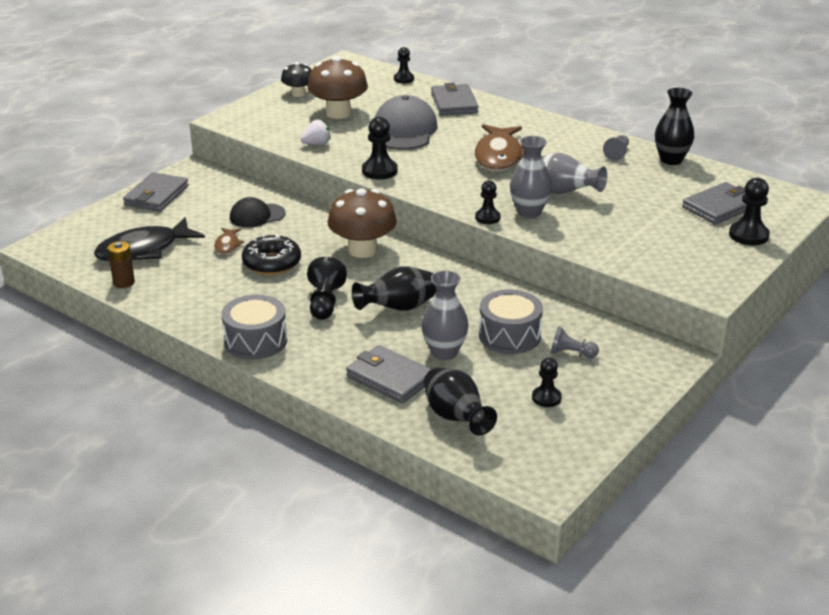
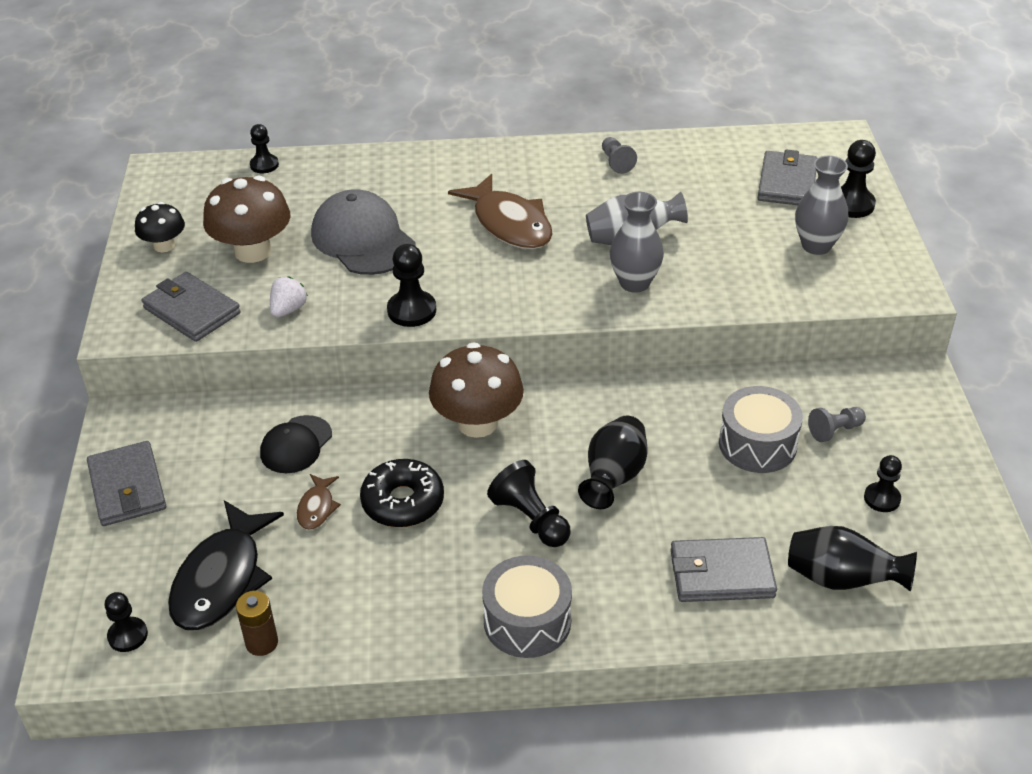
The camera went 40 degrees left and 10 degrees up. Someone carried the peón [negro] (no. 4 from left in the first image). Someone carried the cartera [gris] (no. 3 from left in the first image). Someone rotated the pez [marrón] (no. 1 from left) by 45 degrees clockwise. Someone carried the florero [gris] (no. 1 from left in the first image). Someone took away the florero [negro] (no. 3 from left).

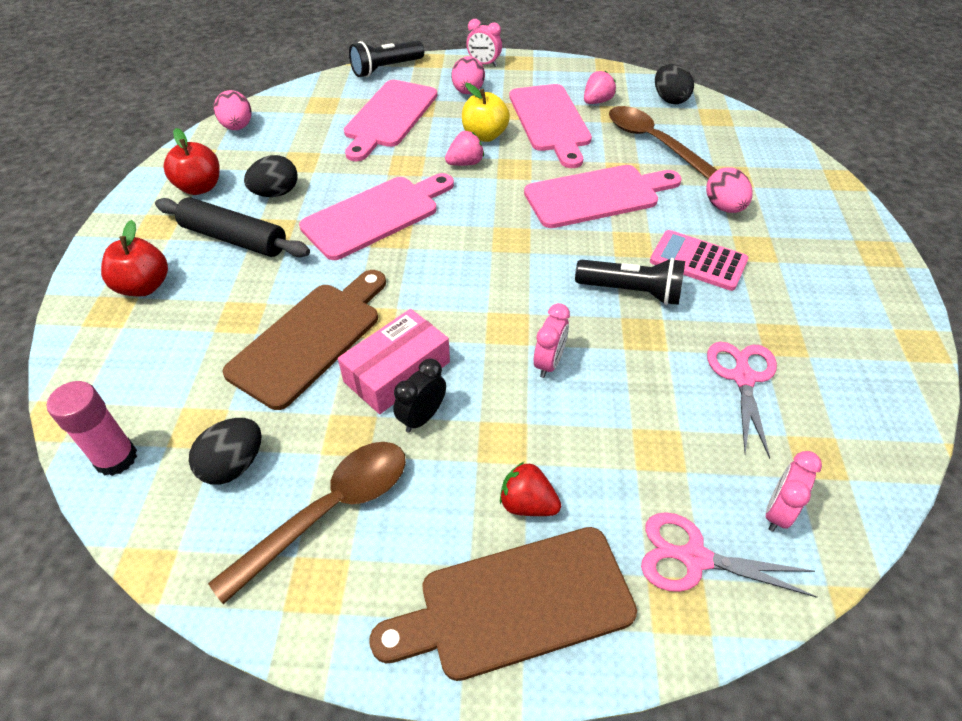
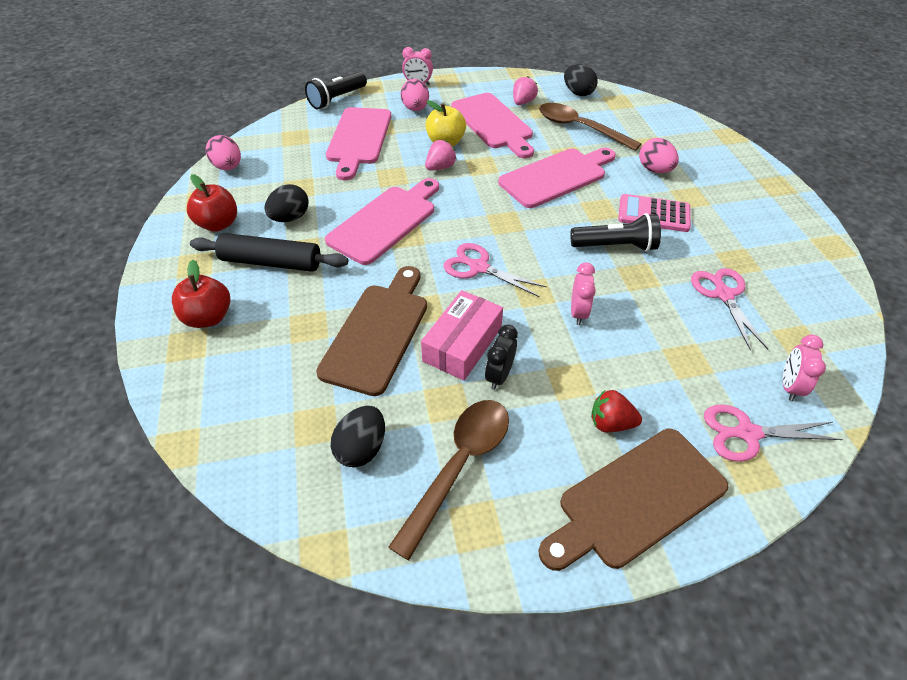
The camera went 15 degrees left and 0 degrees up. Someone put down the tijeras [rosa] (no. 1 from left). Someone took away the barra de pegamento [rosa].

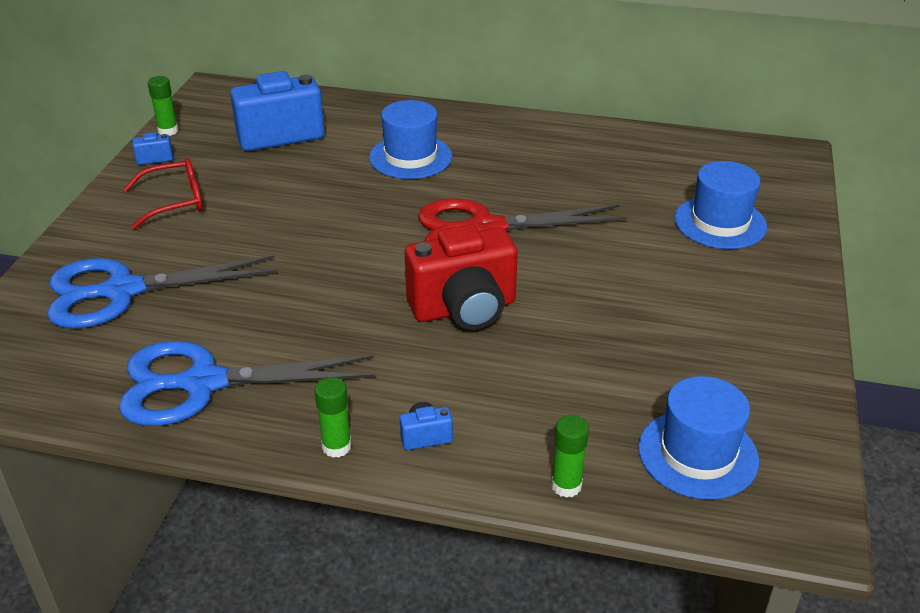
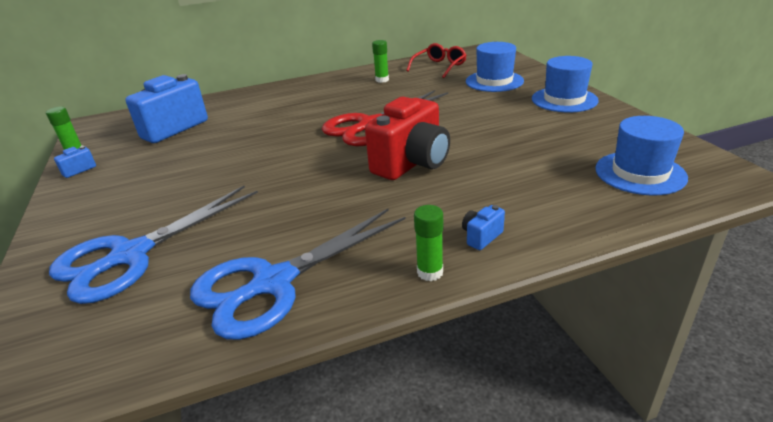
The camera went 30 degrees left and 5 degrees down. Someone carried the barra de pegamento [verde] (no. 3 from left in the first image). Someone carried the gafas [rojo]. Someone carried the sombrero [azul] (no. 1 from left in the first image).

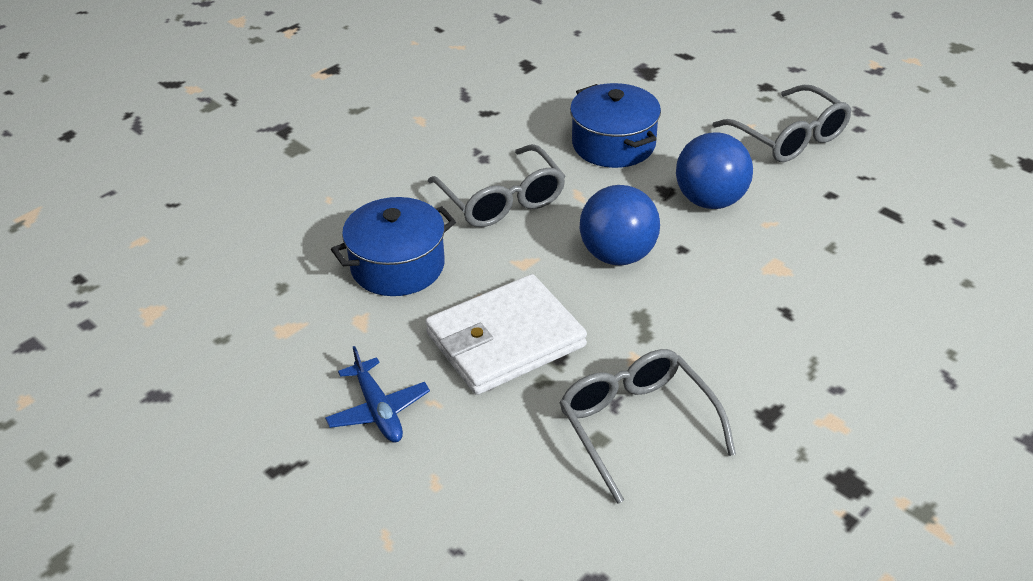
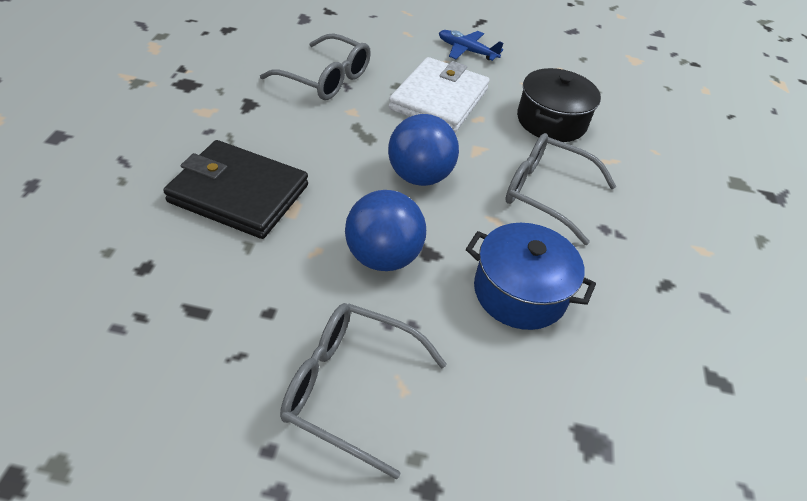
The camera went 140 degrees right and 5 degrees up. Someone put down the cartera [negro]. Someone repainted the olla [azul] (no. 1 from left), which became the olla [negro].

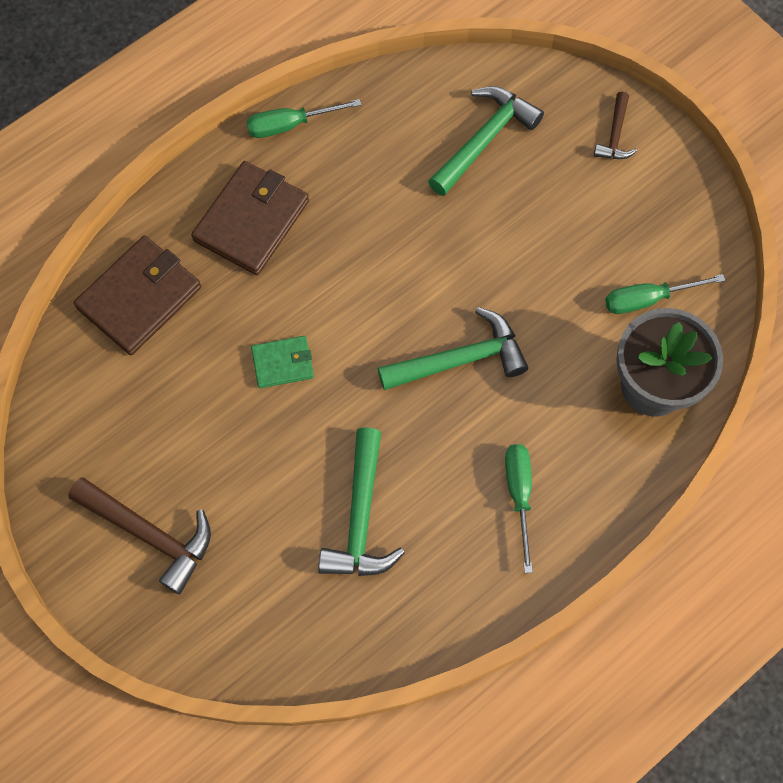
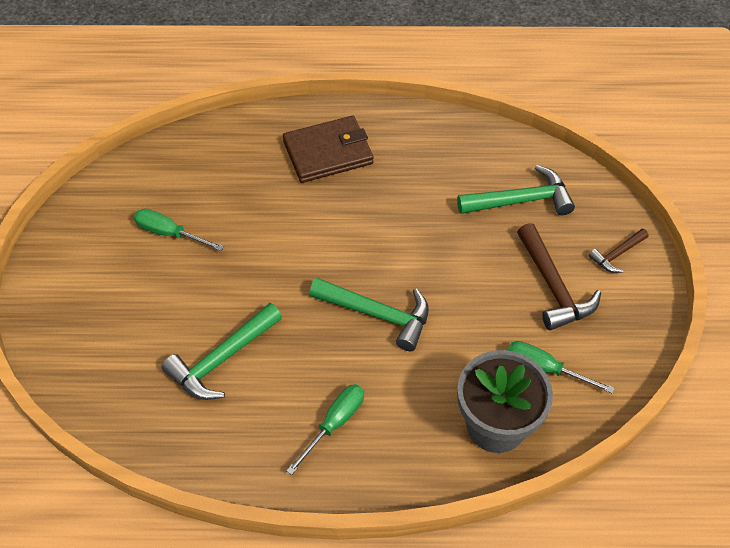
The camera went 40 degrees right and 15 degrees down. Someone carried the destornillador [verde] (no. 1 from left). Someone carried the martillo [marrón] (no. 1 from left). Someone took away the cartera [marrón] (no. 1 from left). Someone took away the cartera [verde].

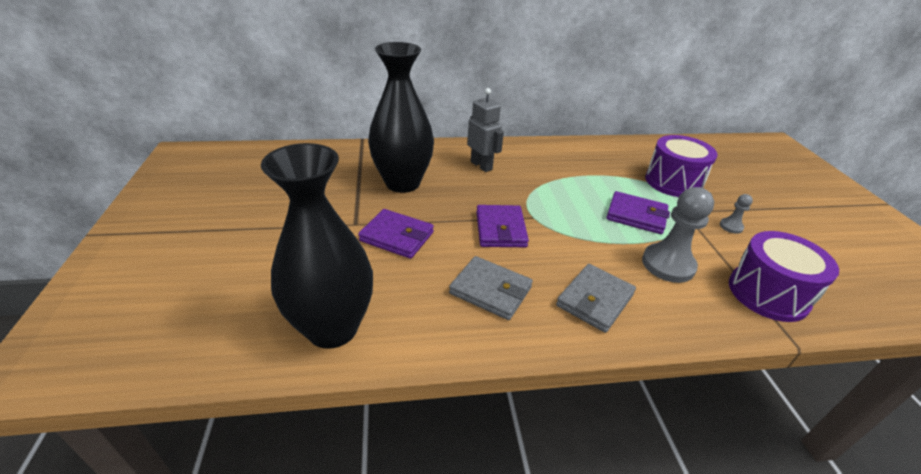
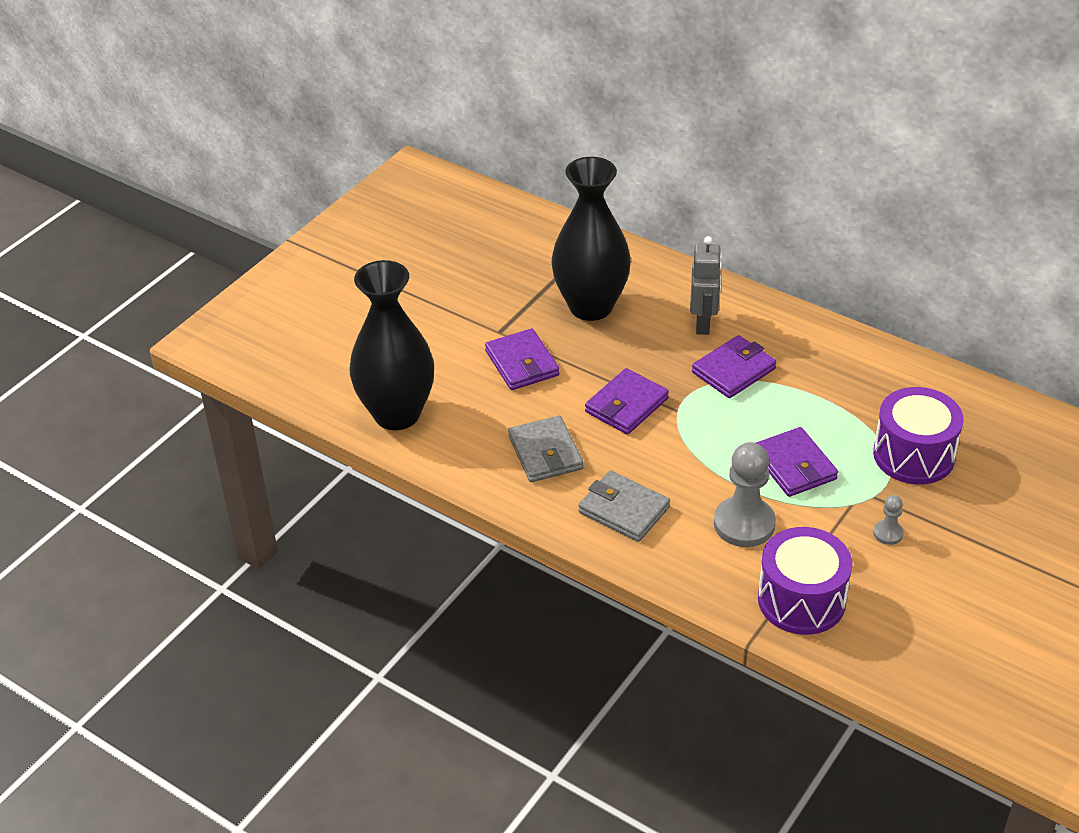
The camera went 45 degrees right and 5 degrees up. Someone rotated the cartera [gris] (no. 2 from left) by 45 degrees clockwise. Someone put down the cartera [morado] (no. 3 from left).

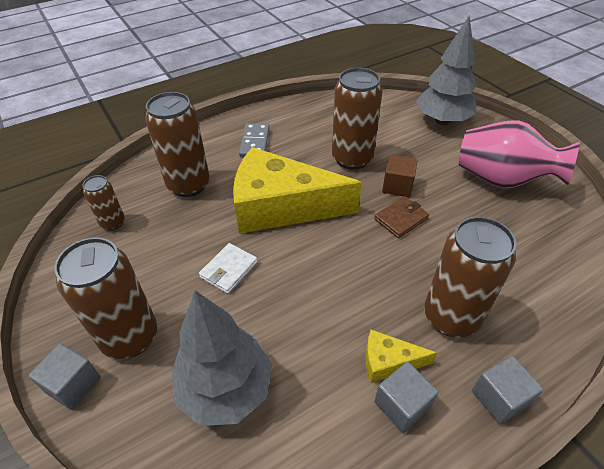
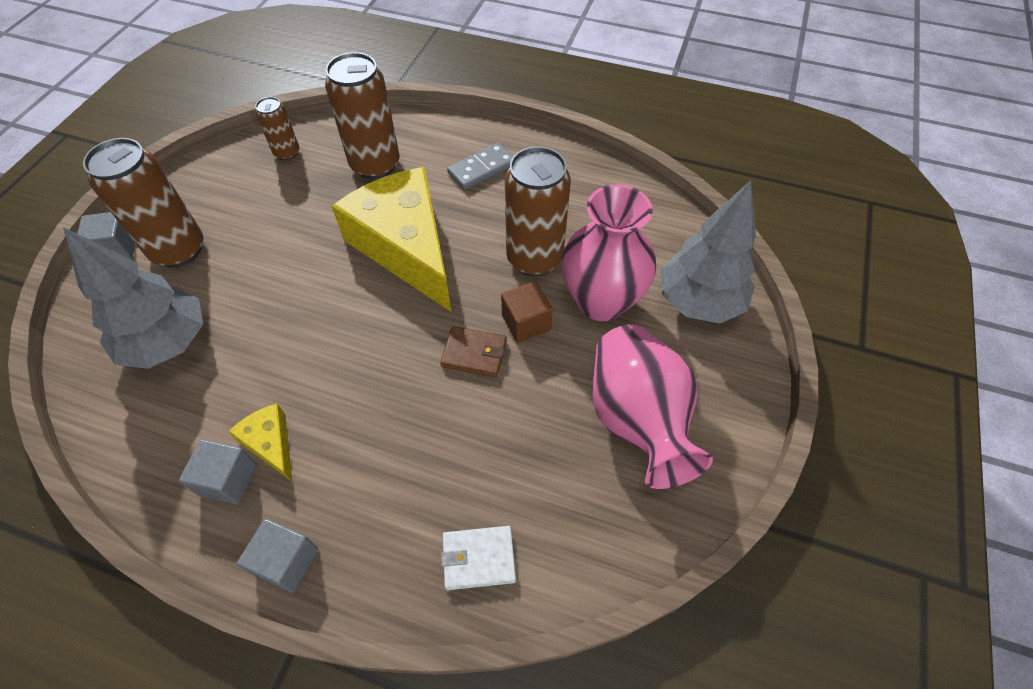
The camera went 50 degrees right and 10 degrees up. Someone carried the cartera [blanco]. Someone put down the florero [rosa] (no. 1 from left). Someone took away the lata [marrón] (no. 5 from left).

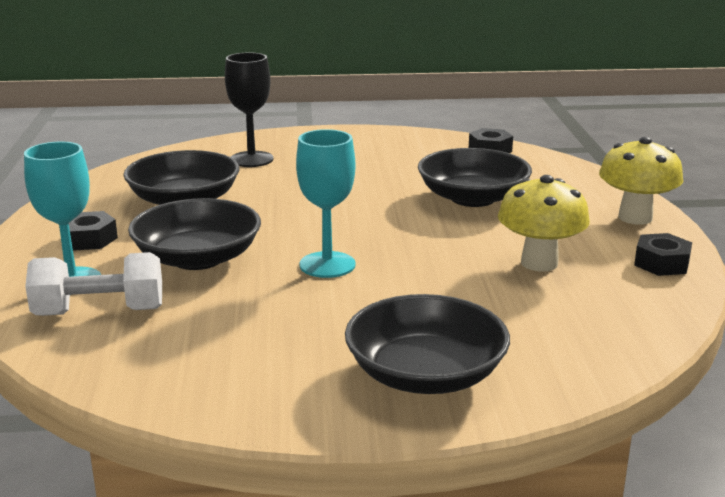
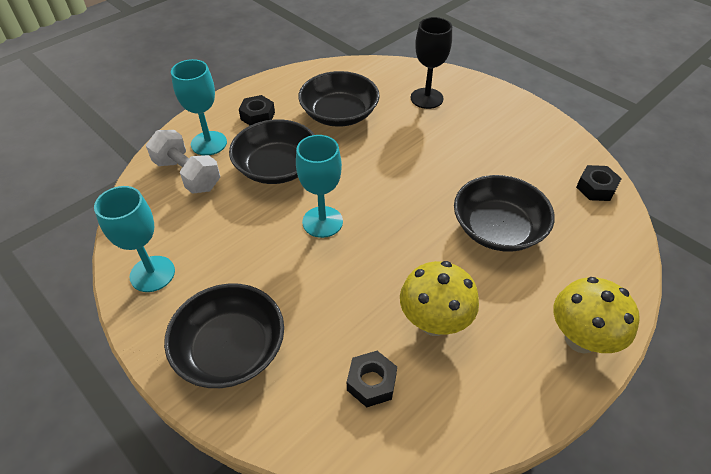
The camera went 50 degrees right and 25 degrees up. Someone put down the copa [turquesa] (no. 1 from left). Someone carried the tuerca [negro] (no. 3 from left in the first image).

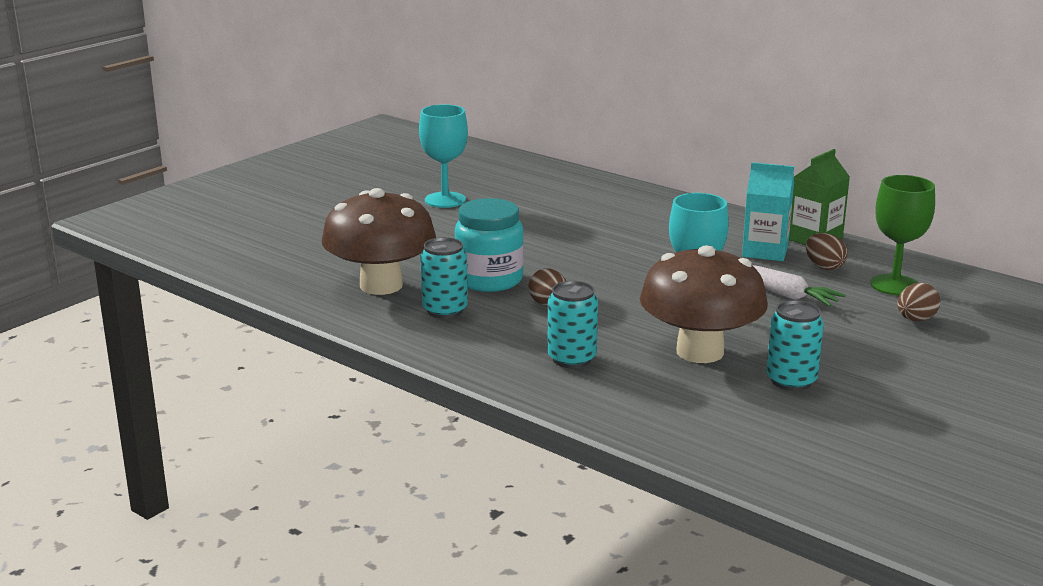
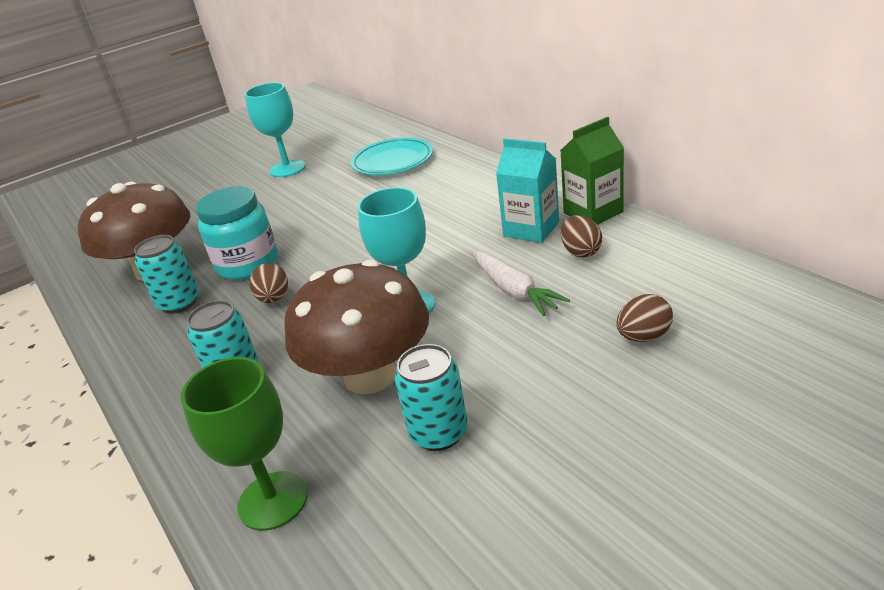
The camera went 20 degrees right and 10 degrees up. Someone carried the copa [verde]. Someone put down the plato [turquesa].

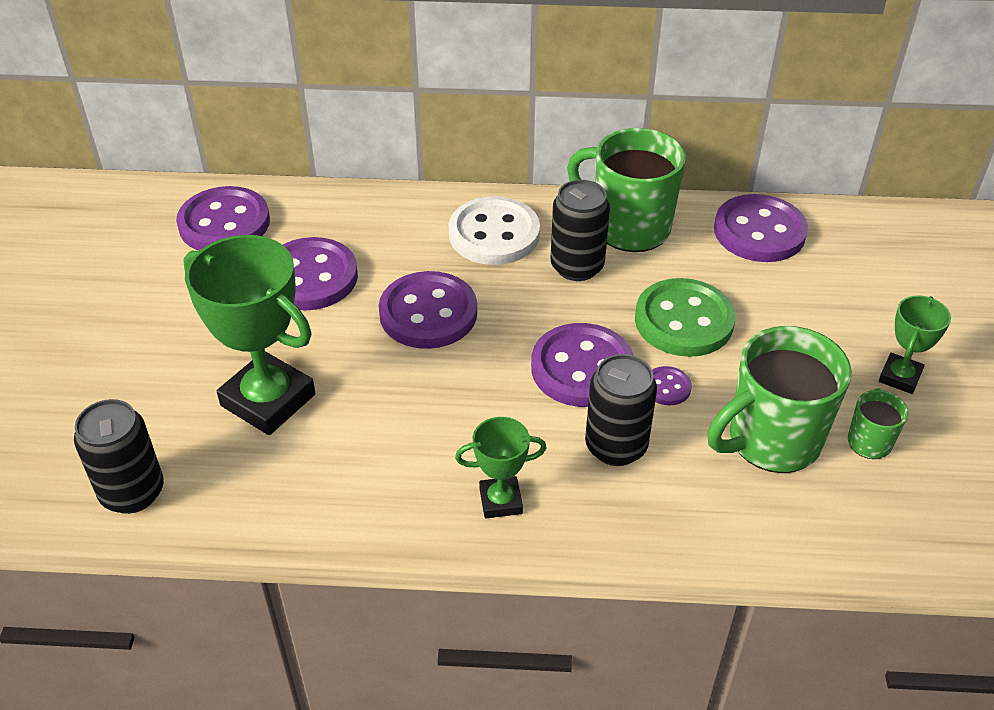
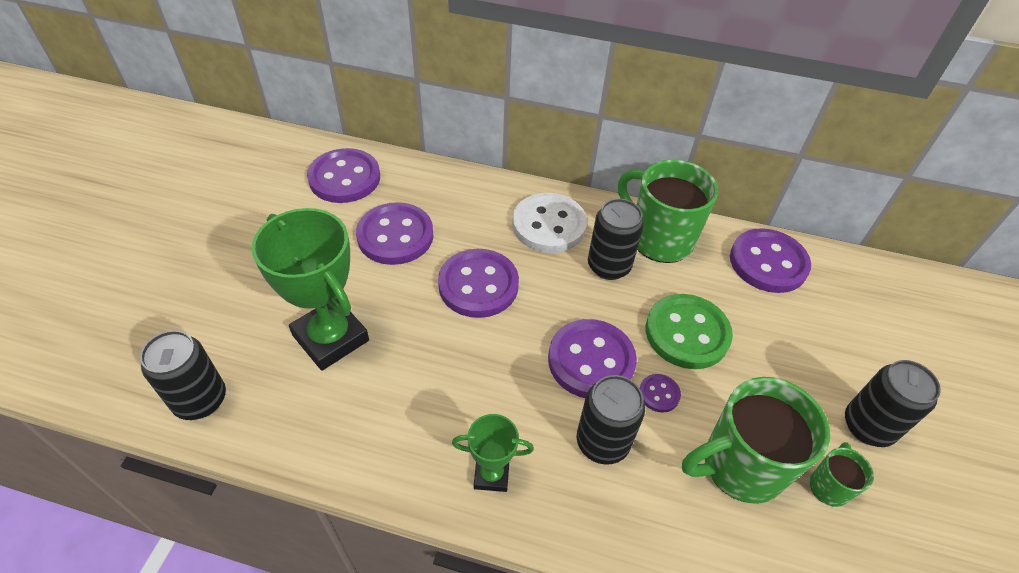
The camera went 10 degrees right and 5 degrees up. Someone swapped the trofeo [verde] (no. 3 from left) for the lata [negro] (no. 4 from left).

